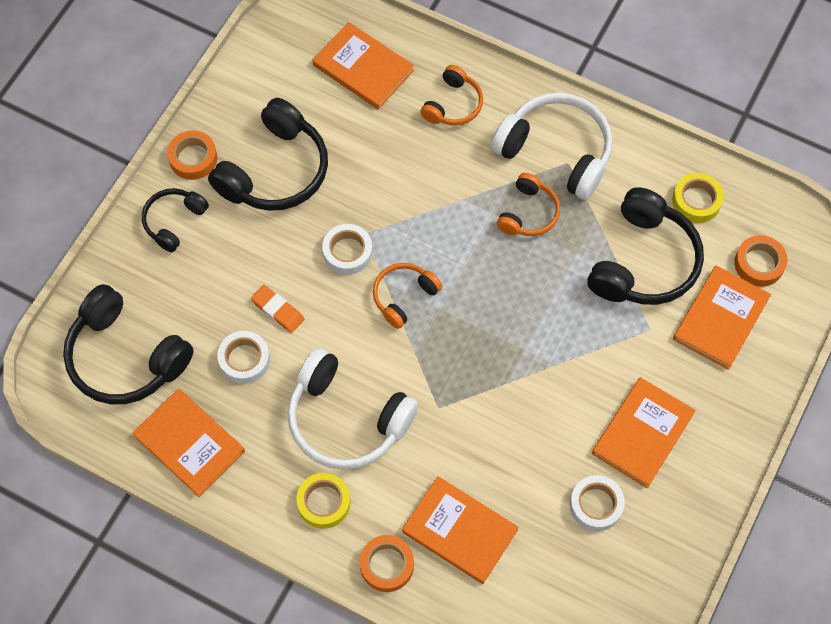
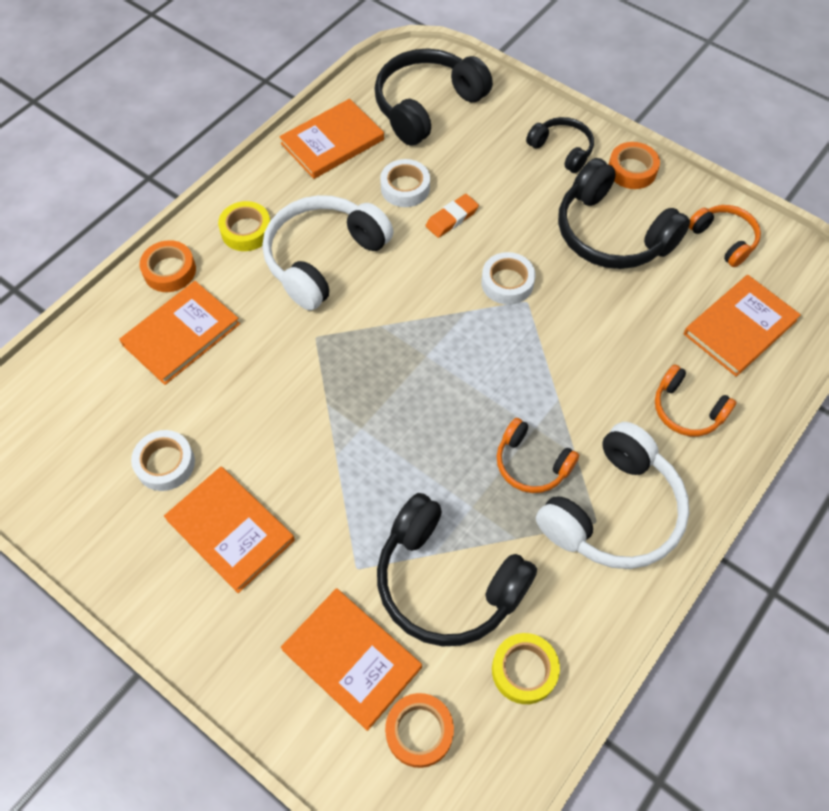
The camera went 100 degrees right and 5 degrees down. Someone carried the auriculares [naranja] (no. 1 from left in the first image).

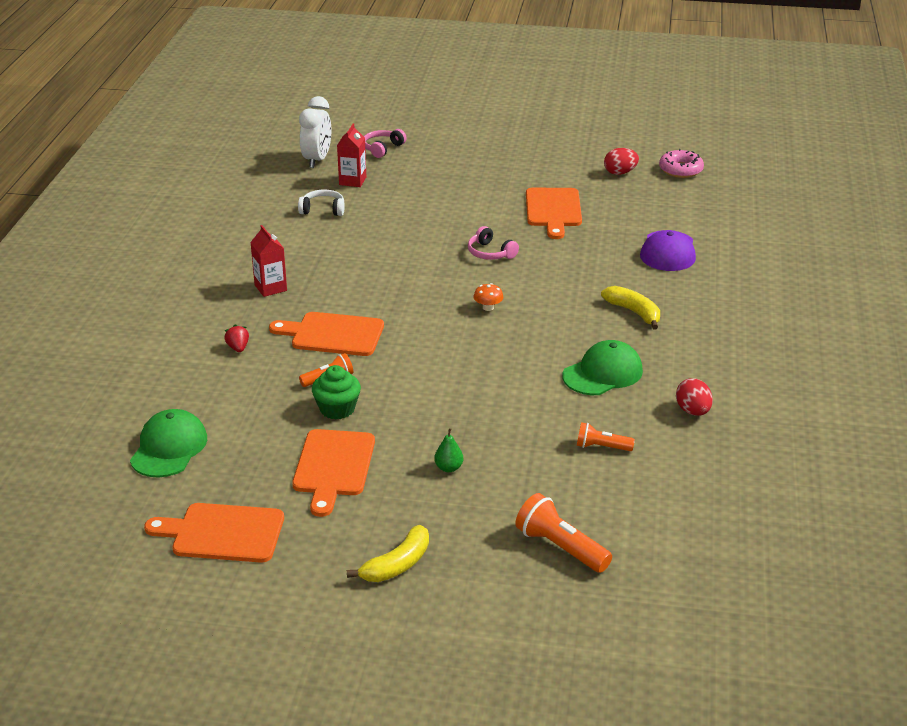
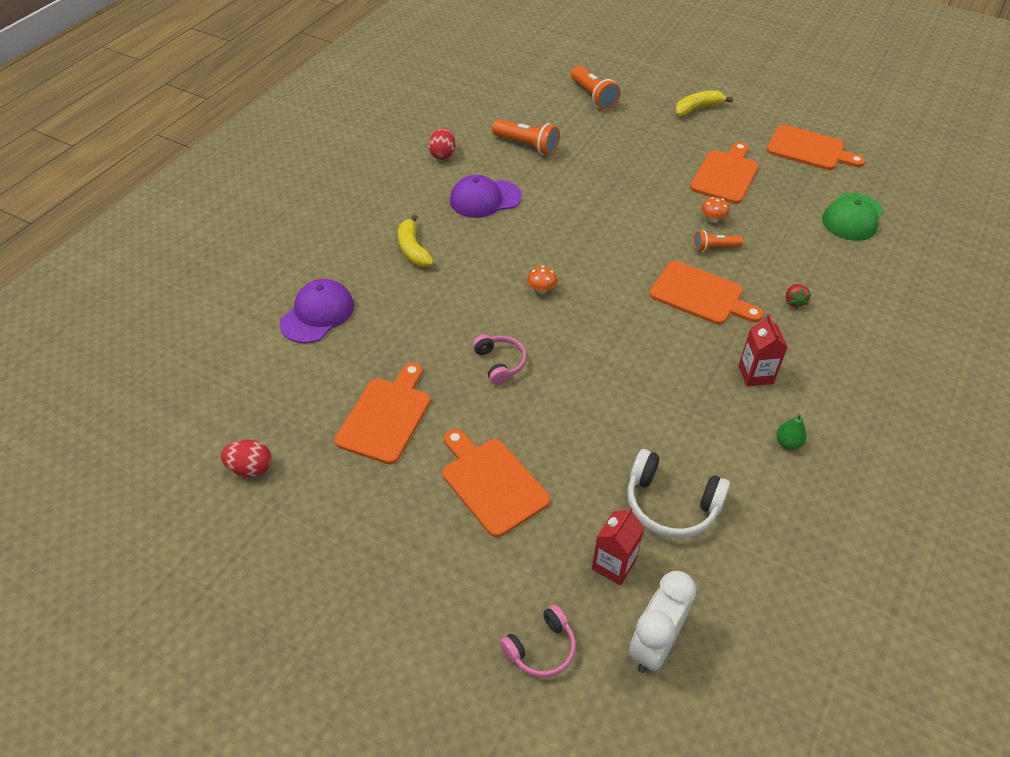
The camera went 160 degrees left and 15 degrees up. Someone put down the tabla de cortar [naranja] (no. 2 from left). Someone repainted the gorra [verde] (no. 2 from left), which became the gorra [morado] (no. 2 from left). Someone scaled the lámpara de mano [naranja] (no. 3 from left in the first image) by 1.62. Someone scaled the auriculares [blanco] by 1.56. Someone swapped the magdalena [verde] for the seta [naranja] (no. 2 from left). Someone carried the pera [verde]. Someone took away the rosquilla [rosa].

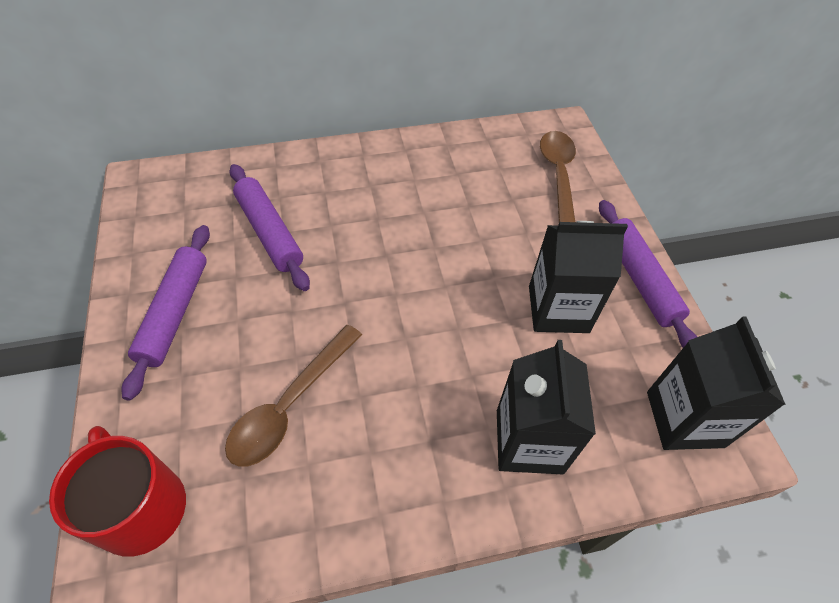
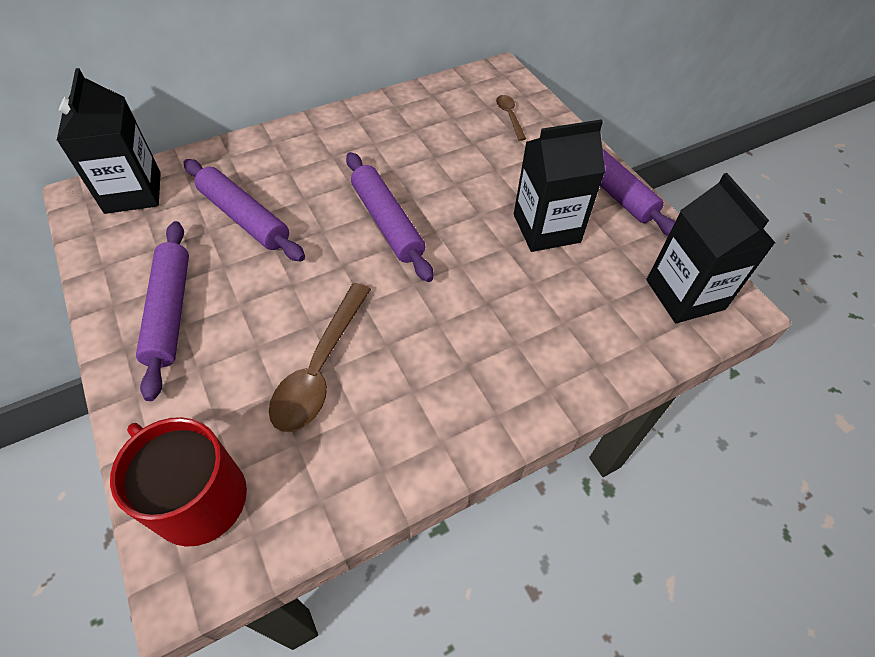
The camera went 15 degrees left and 0 degrees up. Someone carried the cartón de leche [negro] (no. 1 from left). Someone put down the rodillo [morado] (no. 3 from left). Someone scaled the cuchara [marrón] (no. 2 from left) by 0.51.

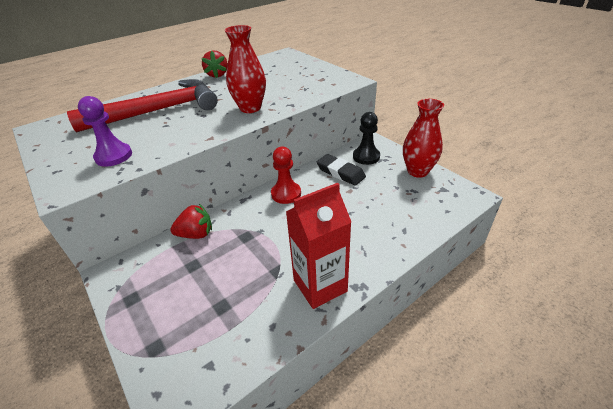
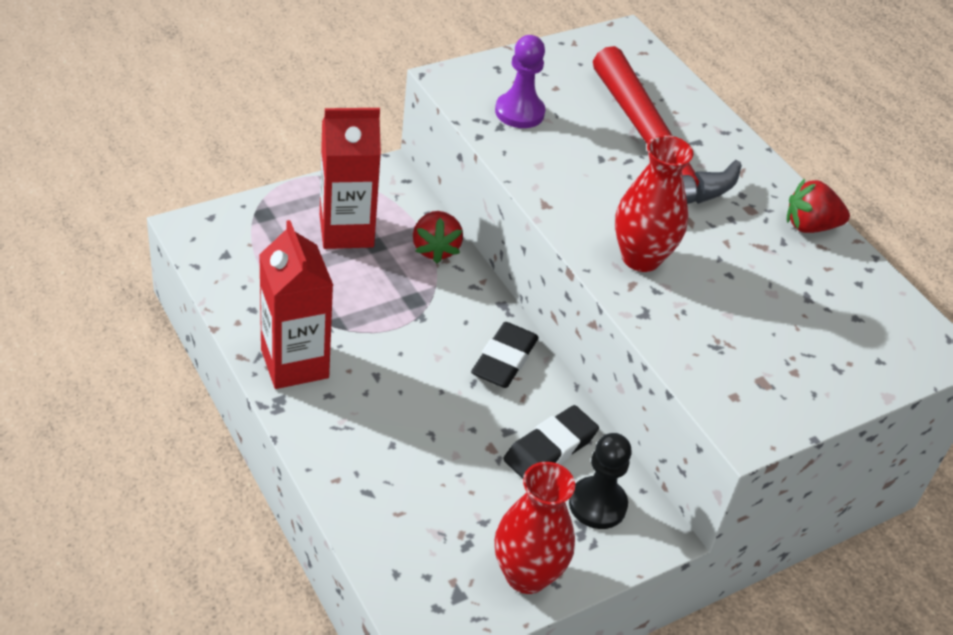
The camera went 90 degrees right and 5 degrees up. Someone put down the cartón de leche [rojo] (no. 2 from left). Someone swapped the peón [rojo] for the goma de borrar [negro] (no. 1 from left).

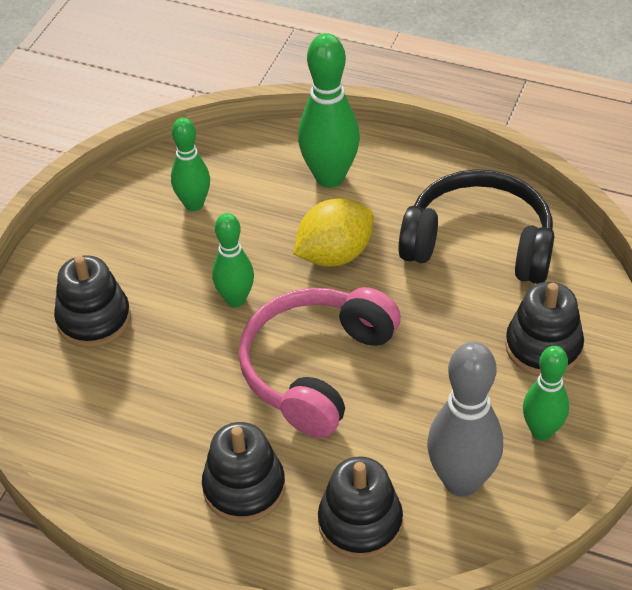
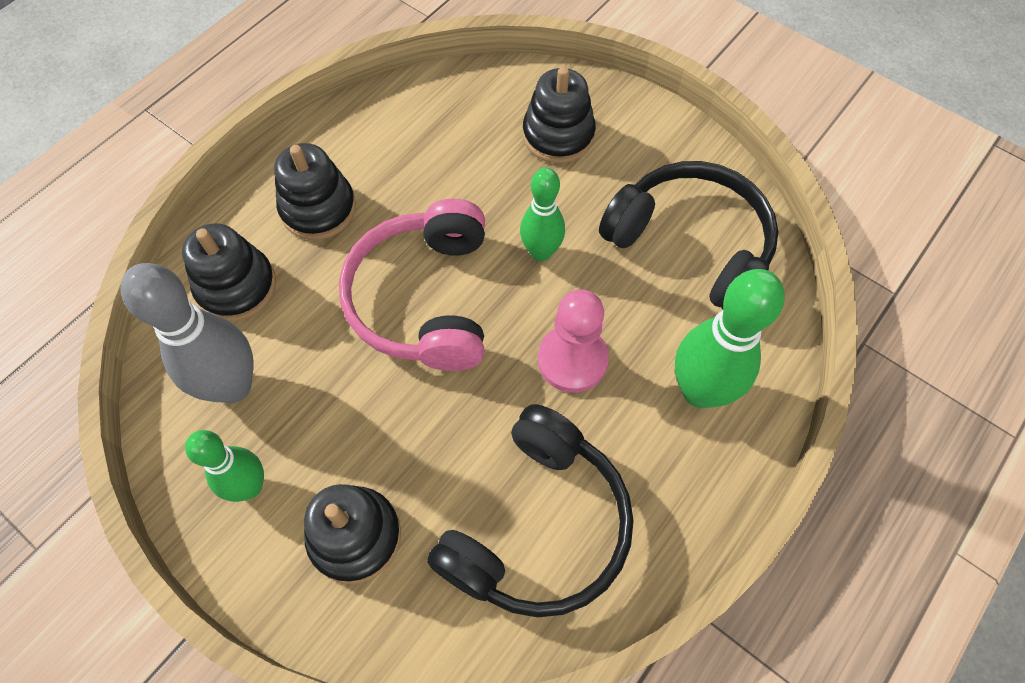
The camera went 105 degrees right and 15 degrees up. Someone rotated the auriculares [rosa] by 135 degrees counterclockwise. Someone swapped the limón [amarillo] for the peón [rosa]. Someone swapped the bolo [verde] (no. 1 from left) for the auriculares [negro] (no. 2 from left).

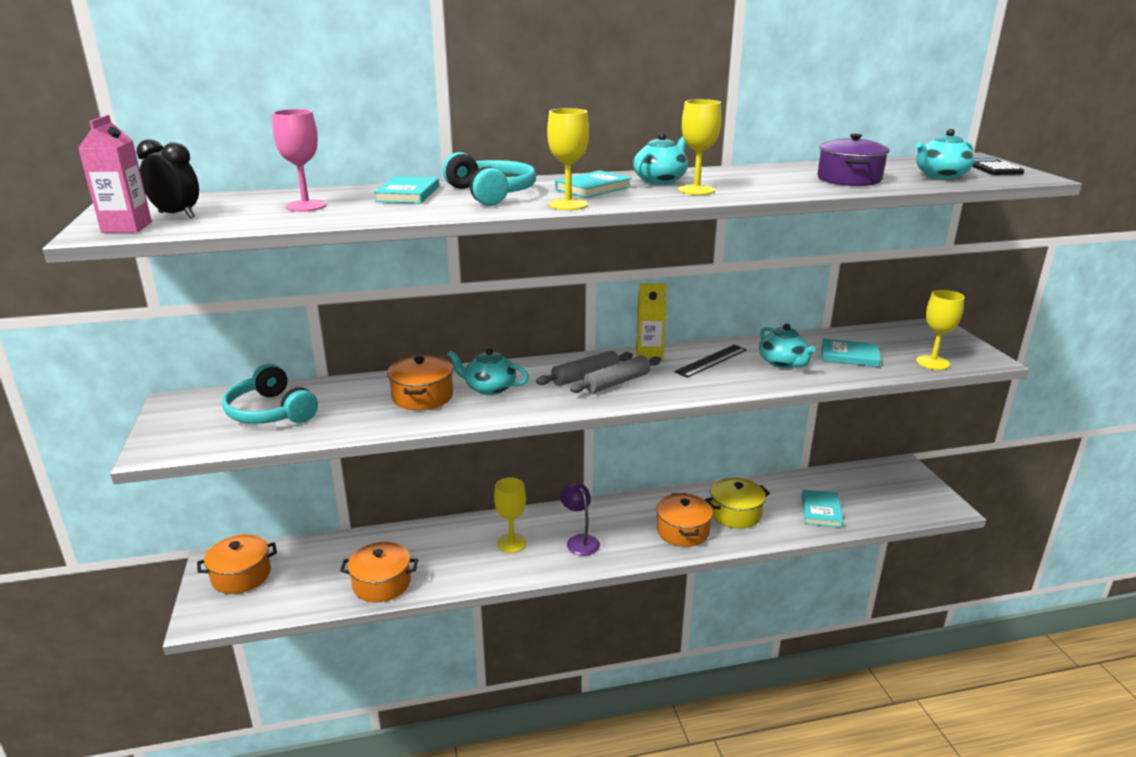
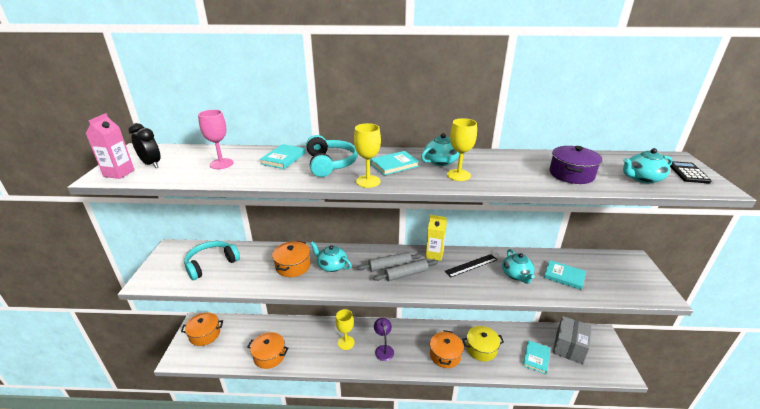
The camera went 15 degrees right and 5 degrees up. Someone rotated the auriculares [turquesa] (no. 1 from left) by 75 degrees clockwise. Someone put down the caja [gris]. Someone took away the copa [amarillo] (no. 4 from left).

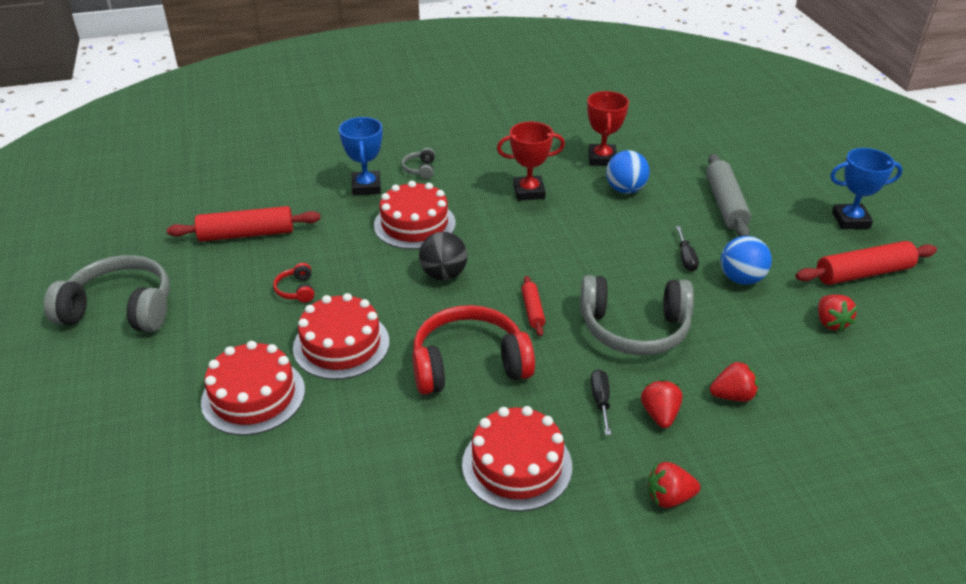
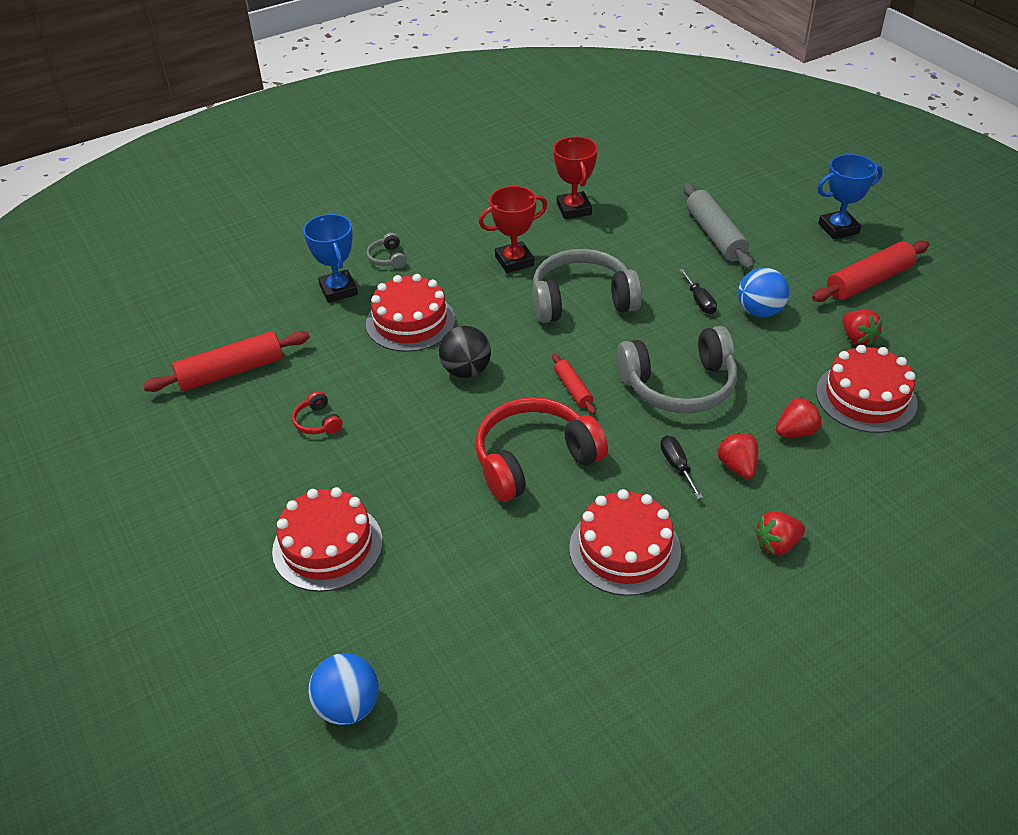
The camera went 15 degrees left and 5 degrees up. Someone carried the pelota [azul] (no. 1 from left). Someone carried the auriculares [gris] (no. 1 from left in the first image). Someone carried the tarta [rojo] (no. 2 from left in the first image).

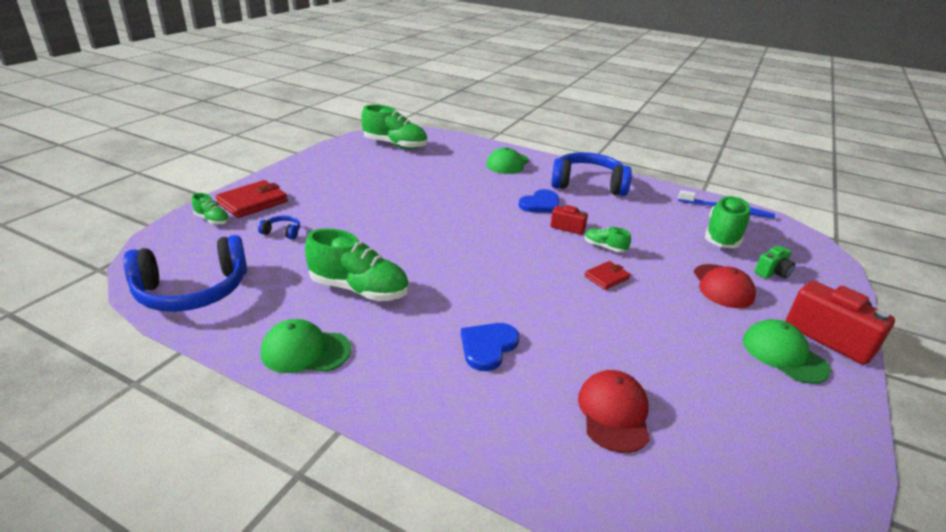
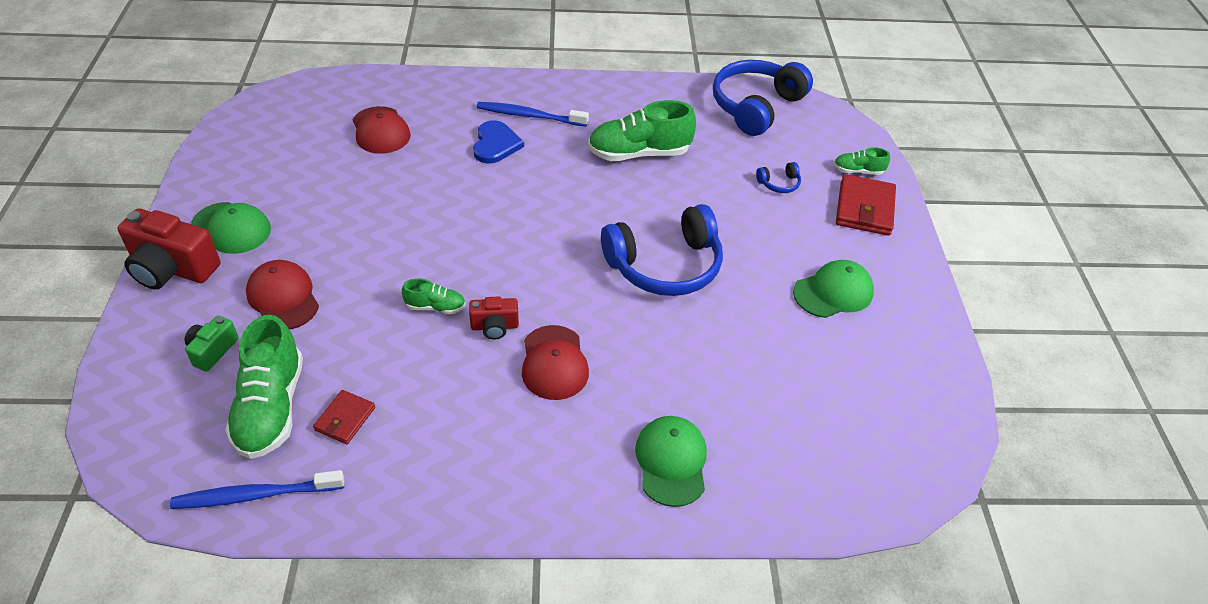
The camera went 150 degrees right and 15 degrees up. Someone carried the cartera [rojo] (no. 2 from left in the first image). Someone put down the cepillo de dientes [azul] (no. 2 from left). Someone swapped the corazón [azul] (no. 2 from left) for the gorra [rojo] (no. 3 from left). Someone carried the auriculares [azul] (no. 3 from left in the first image). Someone carried the gorra [verde] (no. 1 from left in the first image). Someone took away the zapato [verde] (no. 3 from left).

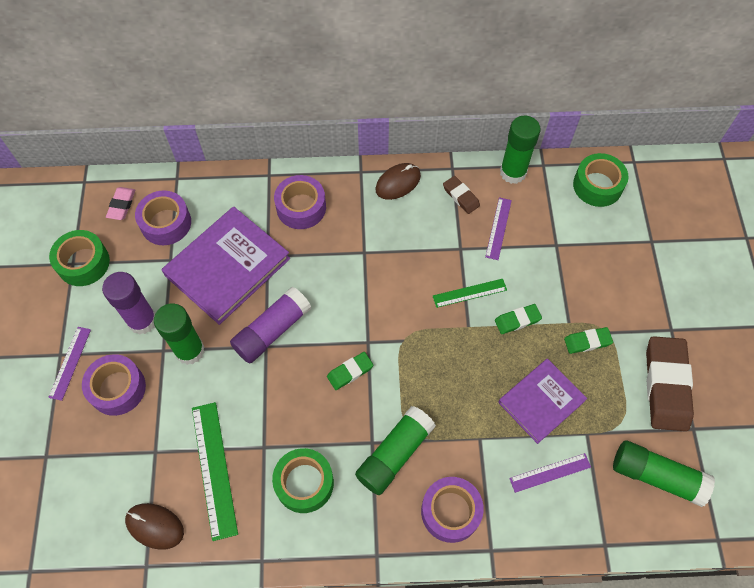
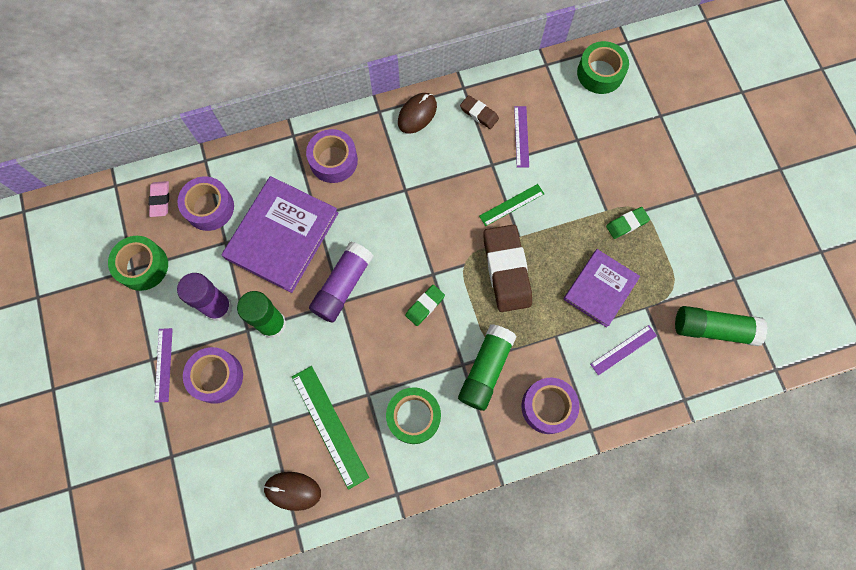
The camera went 15 degrees left and 10 degrees up. Someone carried the goma de borrar [marrón] (no. 2 from left). Someone took away the goma de borrar [verde] (no. 2 from left). Someone took away the barra de pegamento [verde] (no. 3 from left).

